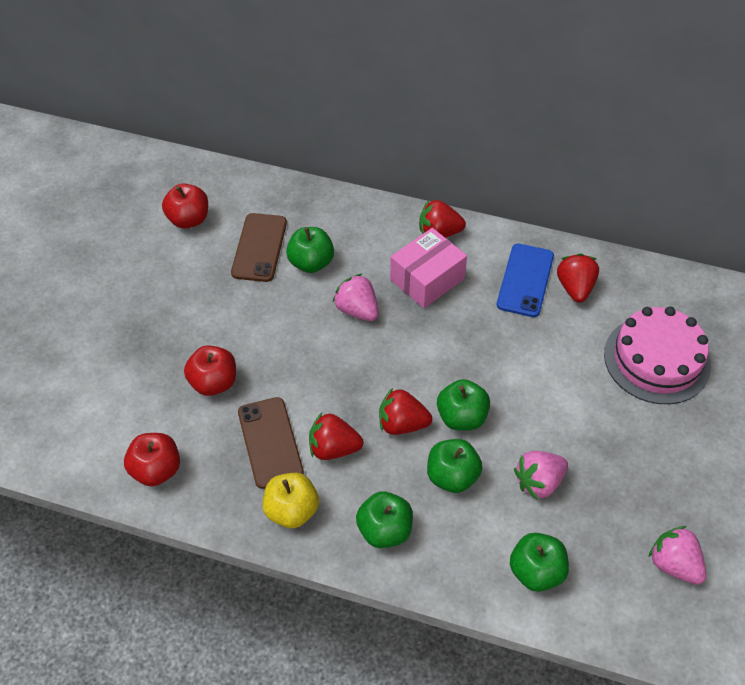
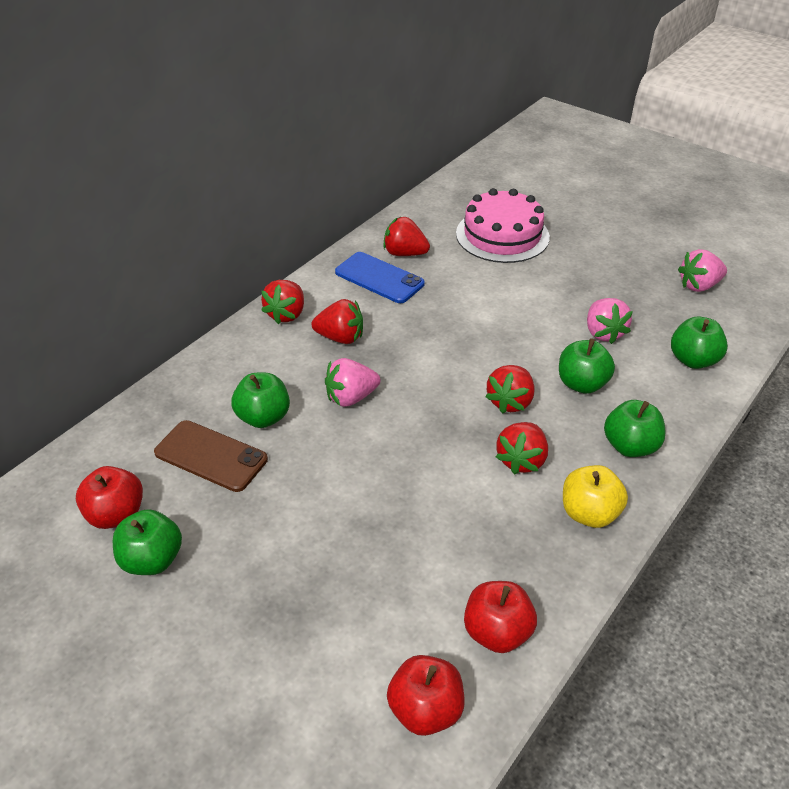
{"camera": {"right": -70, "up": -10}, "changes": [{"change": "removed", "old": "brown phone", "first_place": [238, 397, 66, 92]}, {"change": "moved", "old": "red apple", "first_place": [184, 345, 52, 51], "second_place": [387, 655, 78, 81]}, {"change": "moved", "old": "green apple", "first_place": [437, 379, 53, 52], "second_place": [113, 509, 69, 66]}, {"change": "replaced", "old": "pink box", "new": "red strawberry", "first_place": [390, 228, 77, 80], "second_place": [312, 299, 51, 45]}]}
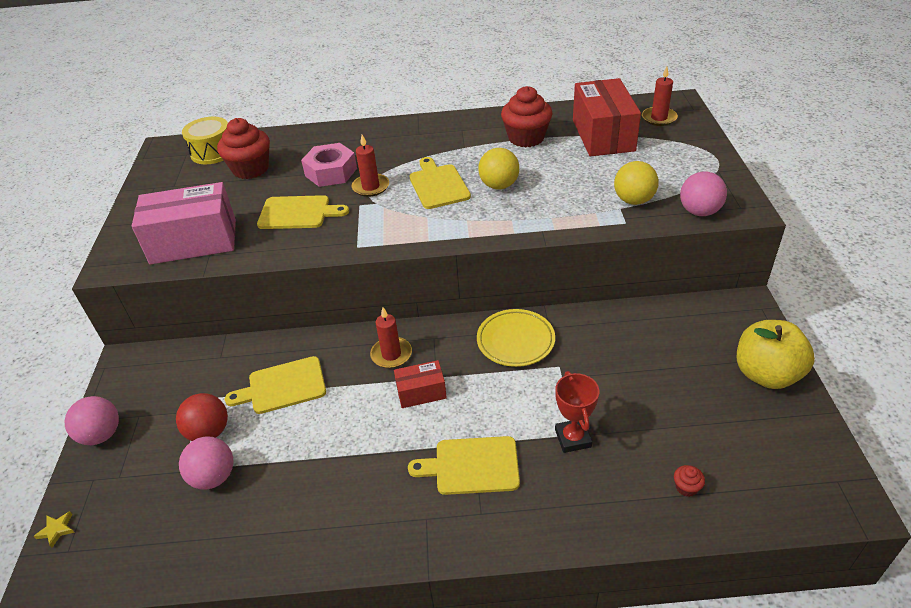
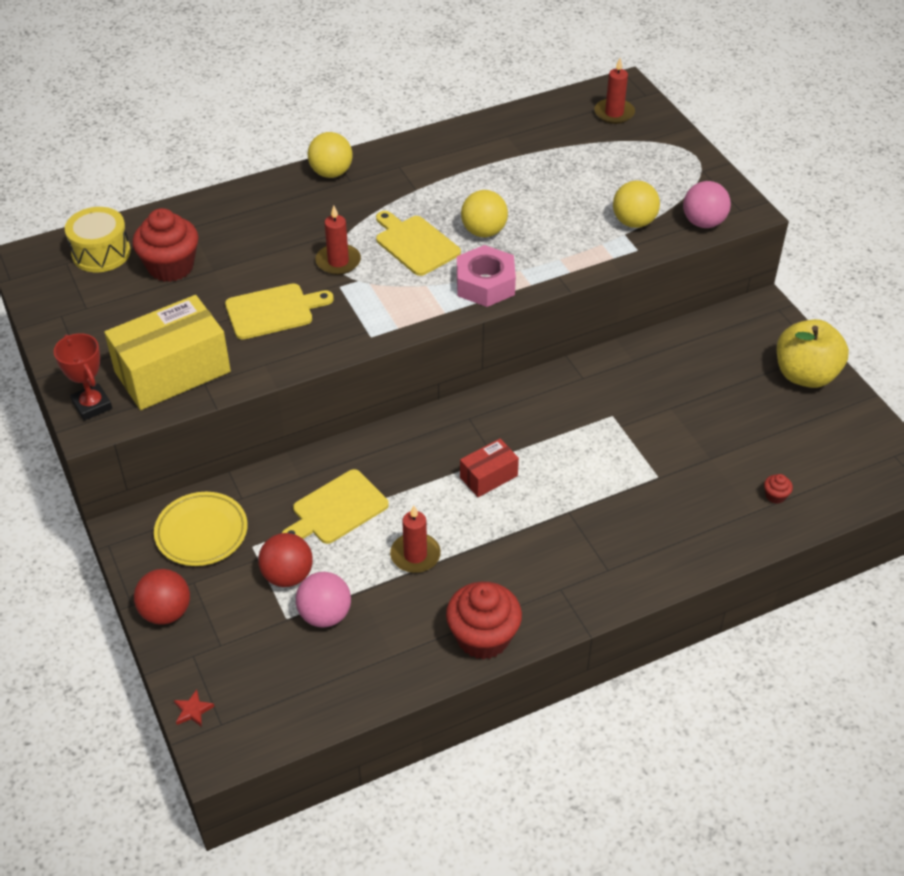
{"camera": {"right": -25, "up": 5}, "changes": [{"change": "removed", "old": "yellow cutting board", "first_place": [408, 436, 112, 59]}, {"change": "removed", "old": "red box", "first_place": [573, 78, 68, 78]}, {"change": "added", "new": "yellow ball", "second_place": [308, 132, 44, 46]}, {"change": "moved", "old": "pink nut", "first_place": [301, 143, 56, 44], "second_place": [457, 245, 59, 62]}, {"change": "moved", "old": "red candle", "first_place": [370, 307, 42, 61], "second_place": [390, 506, 51, 67]}, {"change": "moved", "old": "yellow plate", "first_place": [477, 309, 78, 58], "second_place": [154, 492, 94, 74]}, {"change": "moved", "old": "red cupcake", "first_place": [501, 86, 52, 62], "second_place": [446, 581, 76, 79]}, {"change": "moved", "old": "red trophy", "first_place": [555, 371, 44, 82], "second_place": [54, 333, 58, 88]}, {"change": "recoloured", "old": "yellow star", "new": "red star", "first_place": [34, 511, 41, 37], "second_place": [174, 689, 40, 38]}, {"change": "recoloured", "old": "pink ball", "new": "red ball", "first_place": [65, 396, 54, 49], "second_place": [134, 569, 56, 56]}, {"change": "recoloured", "old": "pink box", "new": "yellow box", "first_place": [132, 182, 104, 83], "second_place": [104, 295, 127, 115]}]}
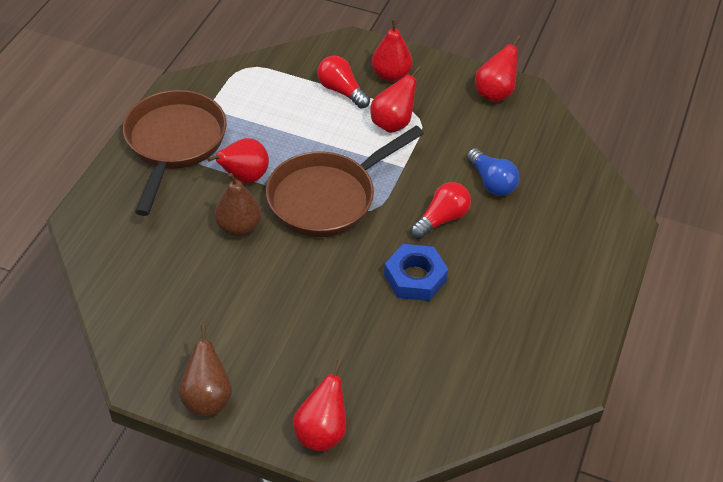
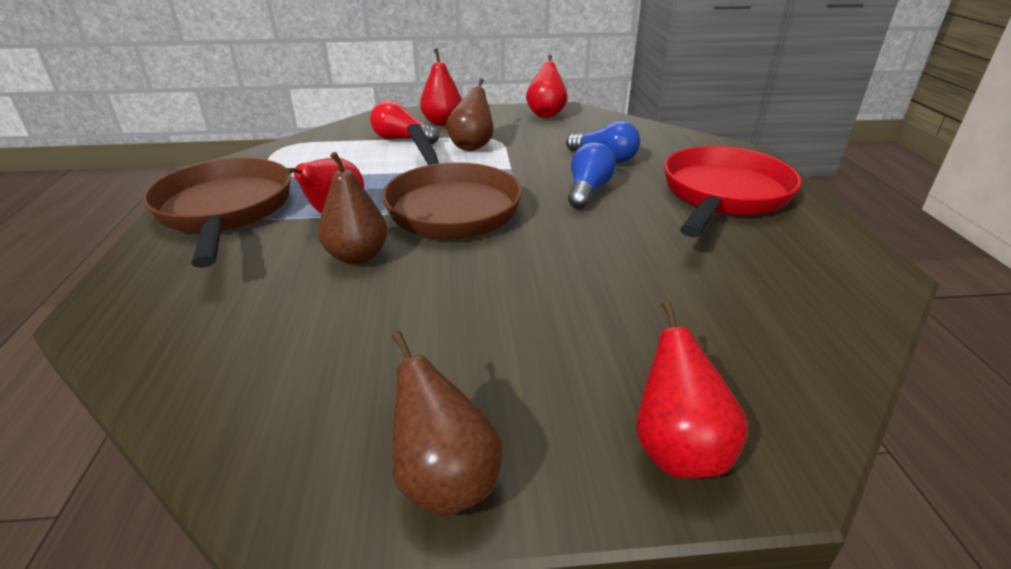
{"camera": {"right": -25, "up": -15}, "changes": [{"change": "removed", "old": "blue nut", "first_place": [384, 244, 64, 57]}, {"change": "added", "new": "red pan", "second_place": [664, 146, 138, 91]}, {"change": "recoloured", "old": "red pear", "new": "brown pear", "first_place": [371, 66, 50, 67], "second_place": [446, 78, 48, 73]}, {"change": "recoloured", "old": "red light bulb", "new": "blue light bulb", "first_place": [410, 182, 61, 57], "second_place": [568, 142, 48, 67]}, {"change": "turned", "old": "brown pan", "first_place": [266, 126, 158, 111], "second_place": [382, 124, 140, 115], "degrees": -45}]}
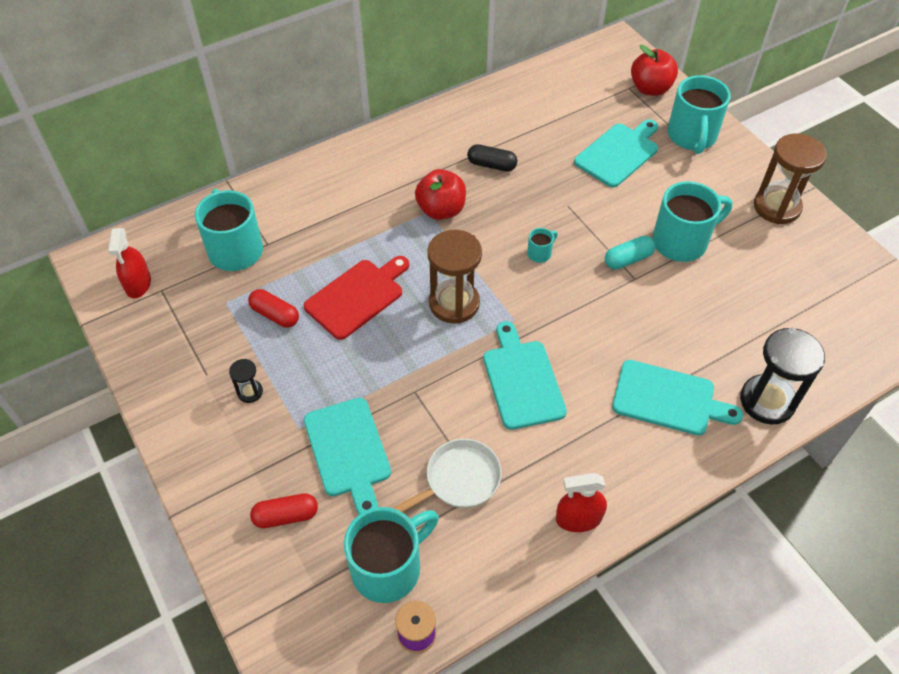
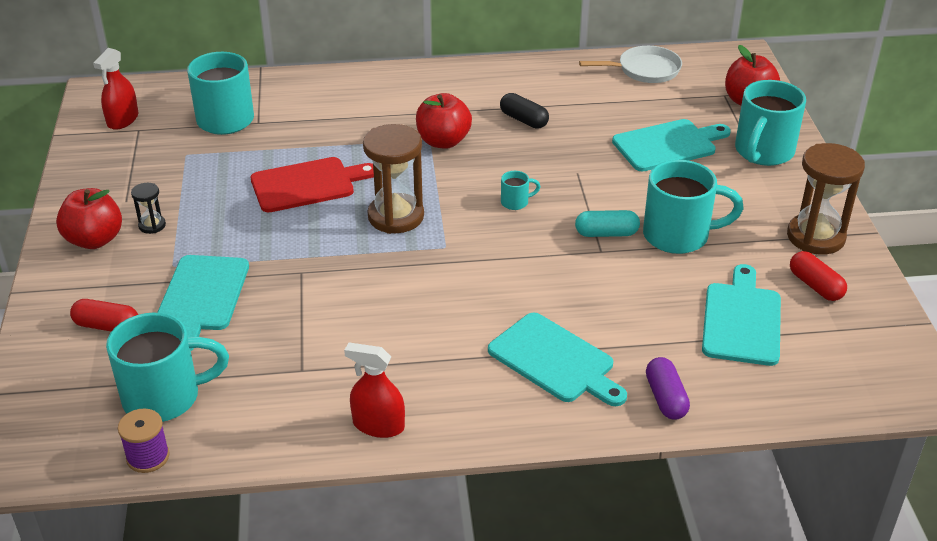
{"camera": {"right": 25, "up": -15}, "changes": [{"change": "added", "new": "red apple", "second_place": [56, 188, 66, 61]}, {"change": "moved", "old": "red capsule", "first_place": [248, 289, 51, 39], "second_place": [790, 251, 57, 50]}, {"change": "moved", "old": "white pan", "first_place": [393, 439, 109, 73], "second_place": [579, 46, 103, 37]}, {"change": "moved", "old": "turquoise cutting board", "first_place": [483, 321, 84, 109], "second_place": [702, 264, 79, 102]}, {"change": "replaced", "old": "black hourglass", "new": "purple capsule", "first_place": [740, 327, 85, 97], "second_place": [646, 357, 44, 63]}]}
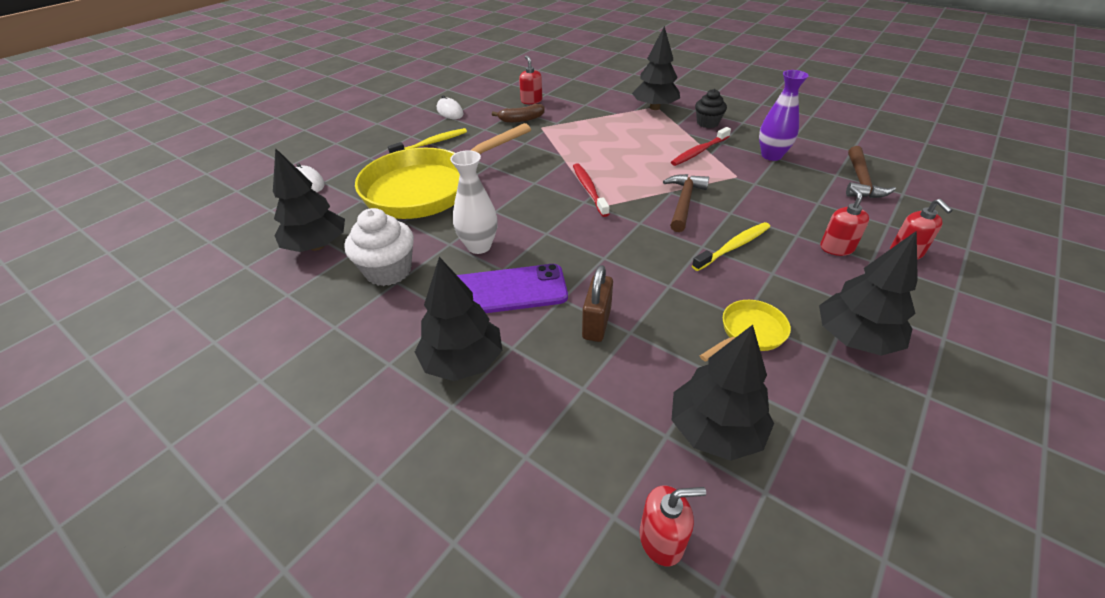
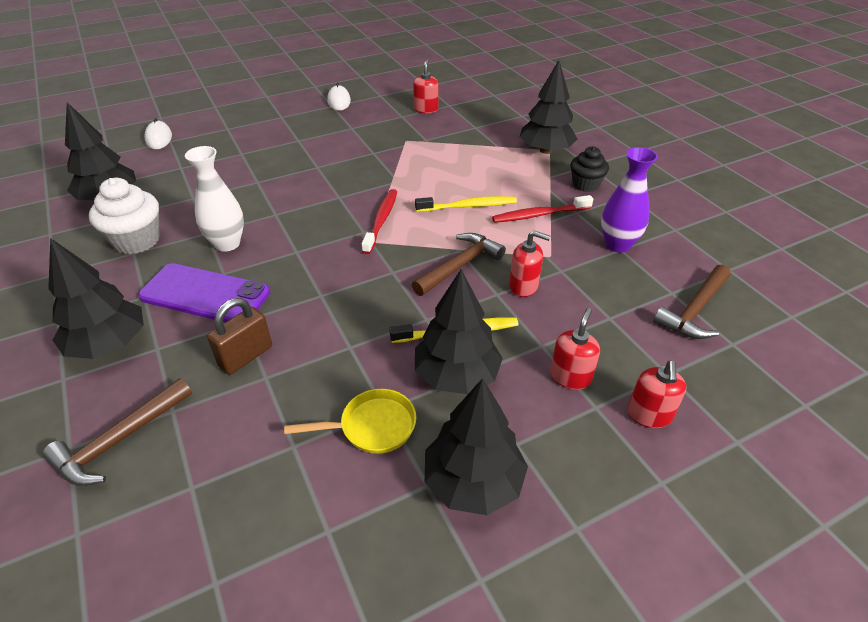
{"camera": {"right": 25, "up": 0}, "changes": [{"change": "removed", "old": "yellow pan", "first_place": [355, 123, 176, 96]}, {"change": "removed", "old": "brown banana", "first_place": [492, 104, 53, 19]}, {"change": "added", "new": "brown hammer", "second_place": [43, 378, 149, 108]}, {"change": "moved", "old": "yellow toothbrush", "first_place": [388, 128, 79, 25], "second_place": [415, 196, 102, 16]}, {"change": "moved", "old": "red soap dispenser", "first_place": [640, 486, 66, 80], "second_place": [509, 231, 42, 66]}, {"change": "moved", "old": "black tree", "first_place": [671, 325, 103, 136], "second_place": [415, 269, 88, 125]}]}
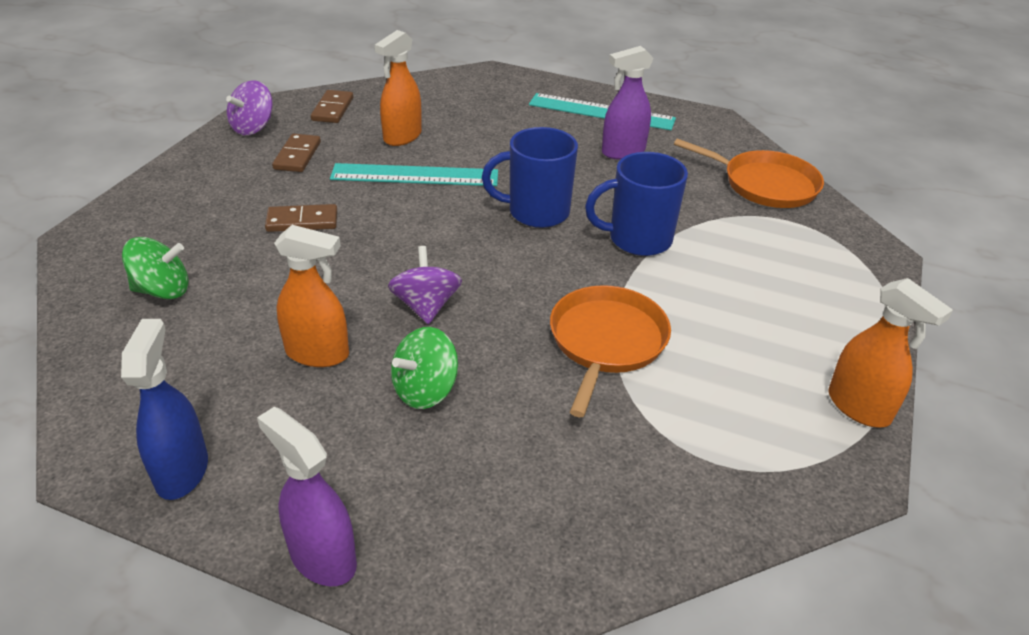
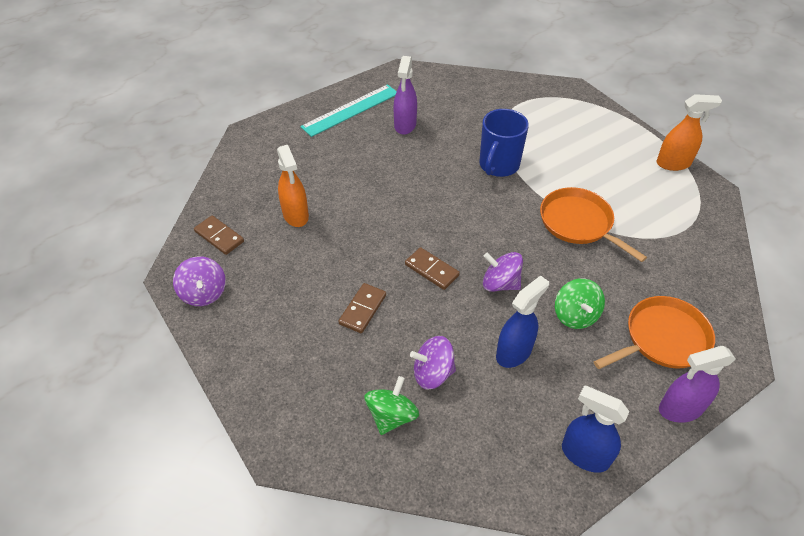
{"camera": {"right": -55, "up": 10}, "changes": [{"change": "removed", "old": "turquoise ruler", "first_place": [330, 163, 168, 23]}, {"change": "removed", "old": "blue mug", "first_place": [482, 127, 96, 101]}, {"change": "added", "new": "purple spinning top", "second_place": [410, 336, 46, 54]}, {"change": "moved", "old": "brown domino", "first_place": [272, 134, 49, 38], "second_place": [405, 247, 55, 43]}, {"change": "moved", "old": "orange pan", "first_place": [674, 138, 150, 70], "second_place": [594, 296, 121, 73]}, {"change": "recoloured", "old": "orange spray bottle", "new": "blue spray bottle", "first_place": [274, 225, 75, 142], "second_place": [496, 275, 53, 93]}]}
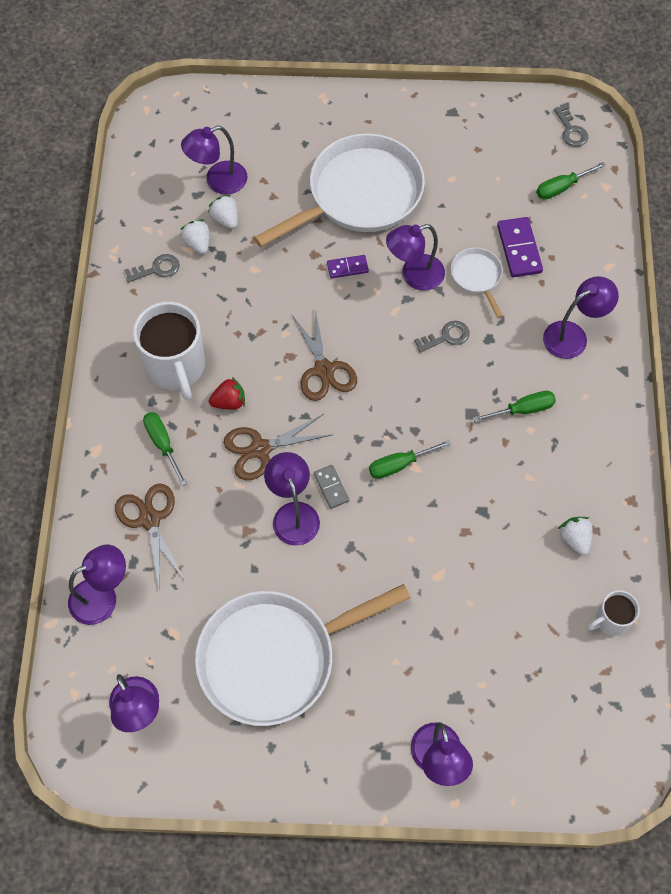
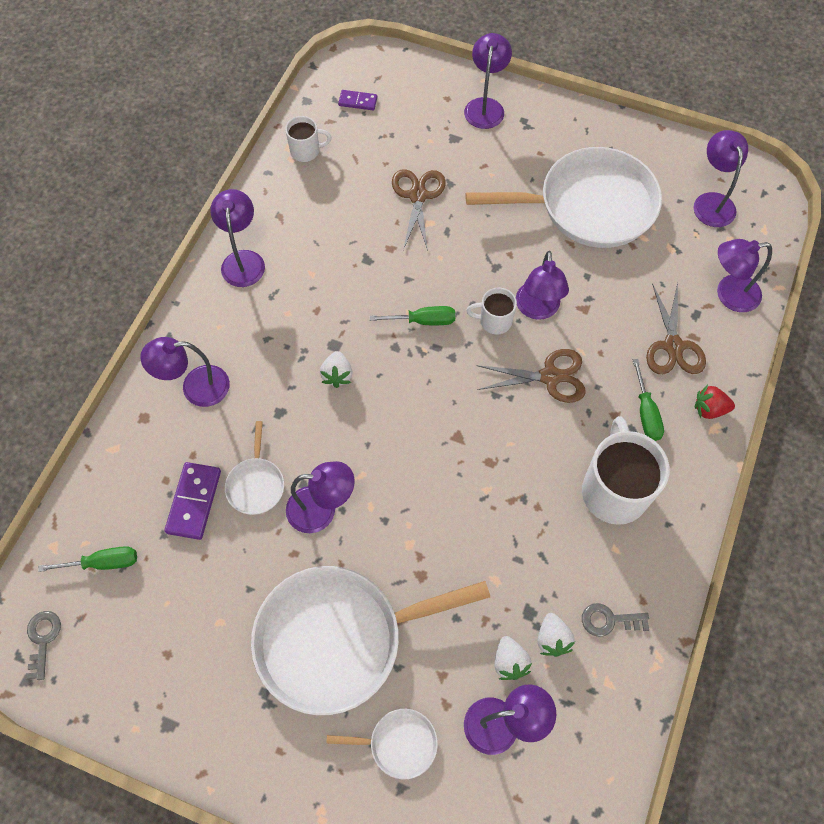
{"camera": {"right": -160, "up": 0}, "changes": [{"change": "removed", "old": "grey key", "first_place": [414, 321, 56, 32]}, {"change": "removed", "old": "green screwdriver", "first_place": [473, 391, 83, 31]}, {"change": "added", "new": "purple lamp", "second_place": [210, 189, 55, 98]}, {"change": "added", "new": "white pan", "second_place": [326, 709, 112, 71]}, {"change": "moved", "old": "red strawberry", "first_place": [209, 377, 36, 33], "second_place": [695, 385, 40, 34]}, {"change": "moved", "old": "brown scissors", "first_place": [292, 309, 65, 92], "second_place": [392, 169, 54, 82]}, {"change": "moved", "old": "purple domino", "first_place": [327, 255, 42, 23], "second_place": [338, 90, 39, 20]}, {"change": "moved", "old": "white strawberry", "first_place": [558, 517, 35, 38], "second_place": [320, 351, 33, 37]}, {"change": "replaced", "old": "grey domino", "new": "white mug", "first_place": [314, 465, 35, 44], "second_place": [466, 288, 51, 47]}]}
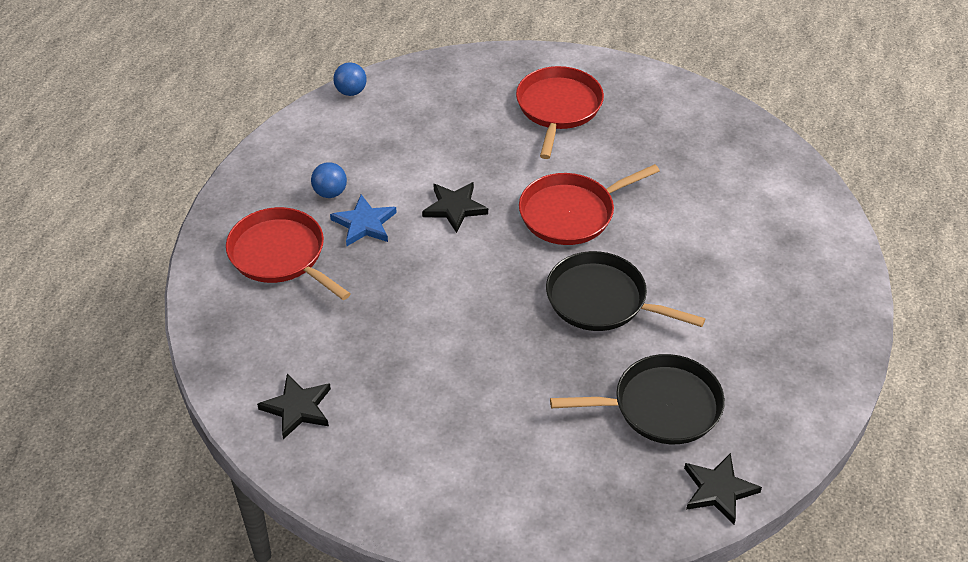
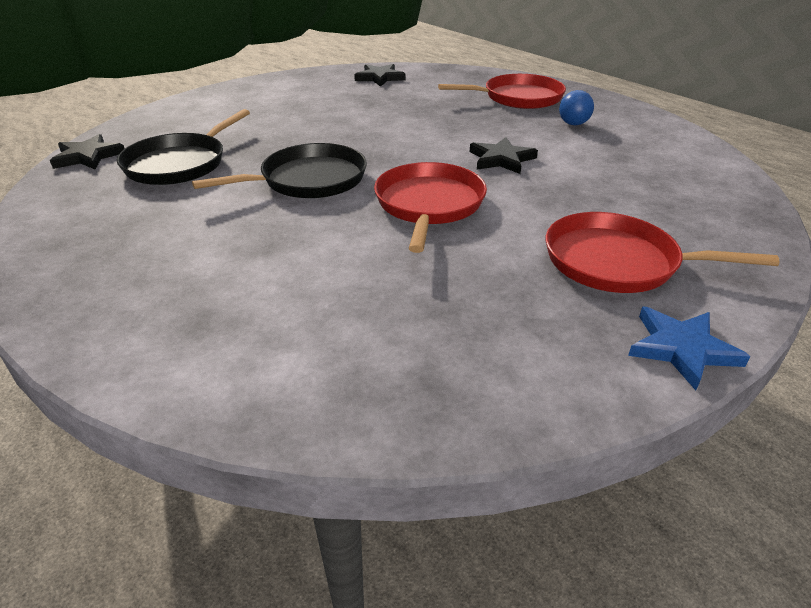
{"camera": {"right": 125, "up": -10}, "changes": [{"change": "removed", "old": "blue ball", "first_place": [333, 62, 34, 34]}, {"change": "moved", "old": "blue star", "first_place": [330, 194, 67, 52], "second_place": [628, 307, 122, 83]}, {"change": "turned", "old": "red pan", "first_place": [516, 66, 88, 93], "second_place": [546, 212, 233, 81], "degrees": 150}]}
